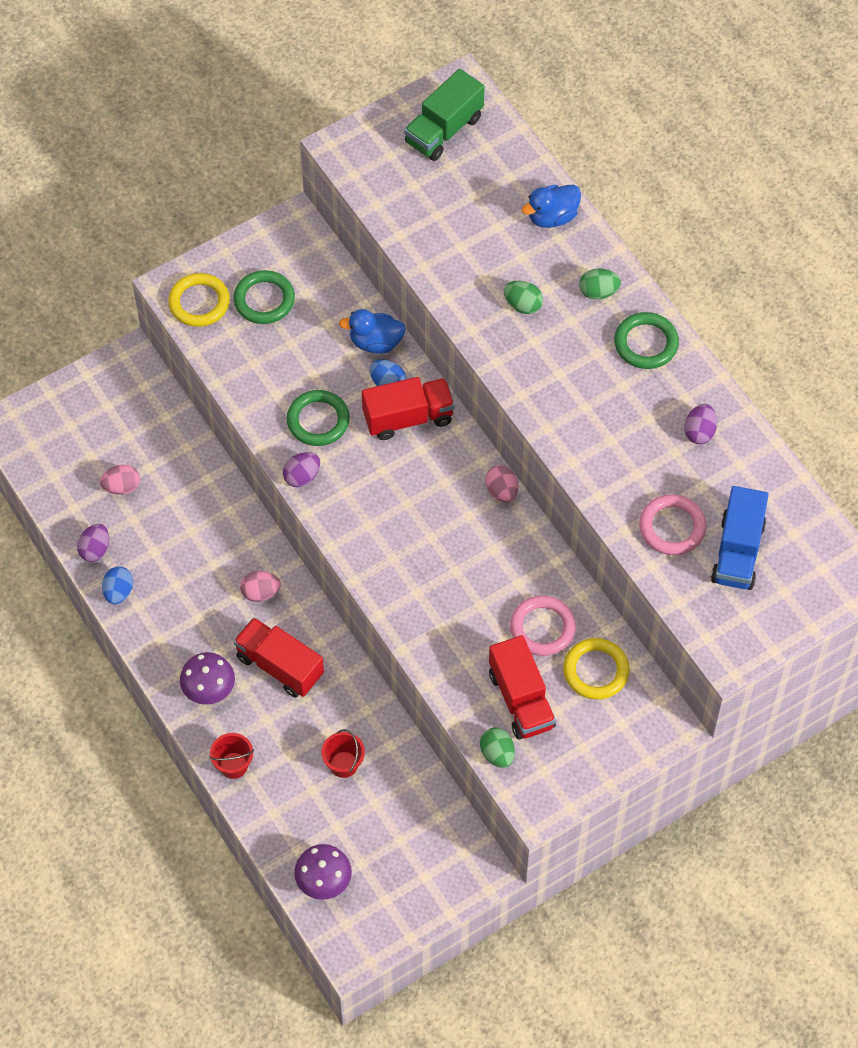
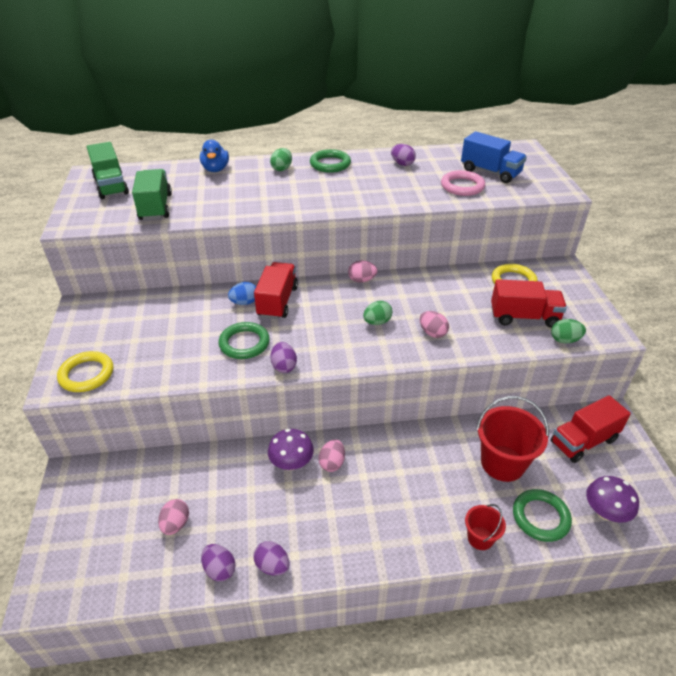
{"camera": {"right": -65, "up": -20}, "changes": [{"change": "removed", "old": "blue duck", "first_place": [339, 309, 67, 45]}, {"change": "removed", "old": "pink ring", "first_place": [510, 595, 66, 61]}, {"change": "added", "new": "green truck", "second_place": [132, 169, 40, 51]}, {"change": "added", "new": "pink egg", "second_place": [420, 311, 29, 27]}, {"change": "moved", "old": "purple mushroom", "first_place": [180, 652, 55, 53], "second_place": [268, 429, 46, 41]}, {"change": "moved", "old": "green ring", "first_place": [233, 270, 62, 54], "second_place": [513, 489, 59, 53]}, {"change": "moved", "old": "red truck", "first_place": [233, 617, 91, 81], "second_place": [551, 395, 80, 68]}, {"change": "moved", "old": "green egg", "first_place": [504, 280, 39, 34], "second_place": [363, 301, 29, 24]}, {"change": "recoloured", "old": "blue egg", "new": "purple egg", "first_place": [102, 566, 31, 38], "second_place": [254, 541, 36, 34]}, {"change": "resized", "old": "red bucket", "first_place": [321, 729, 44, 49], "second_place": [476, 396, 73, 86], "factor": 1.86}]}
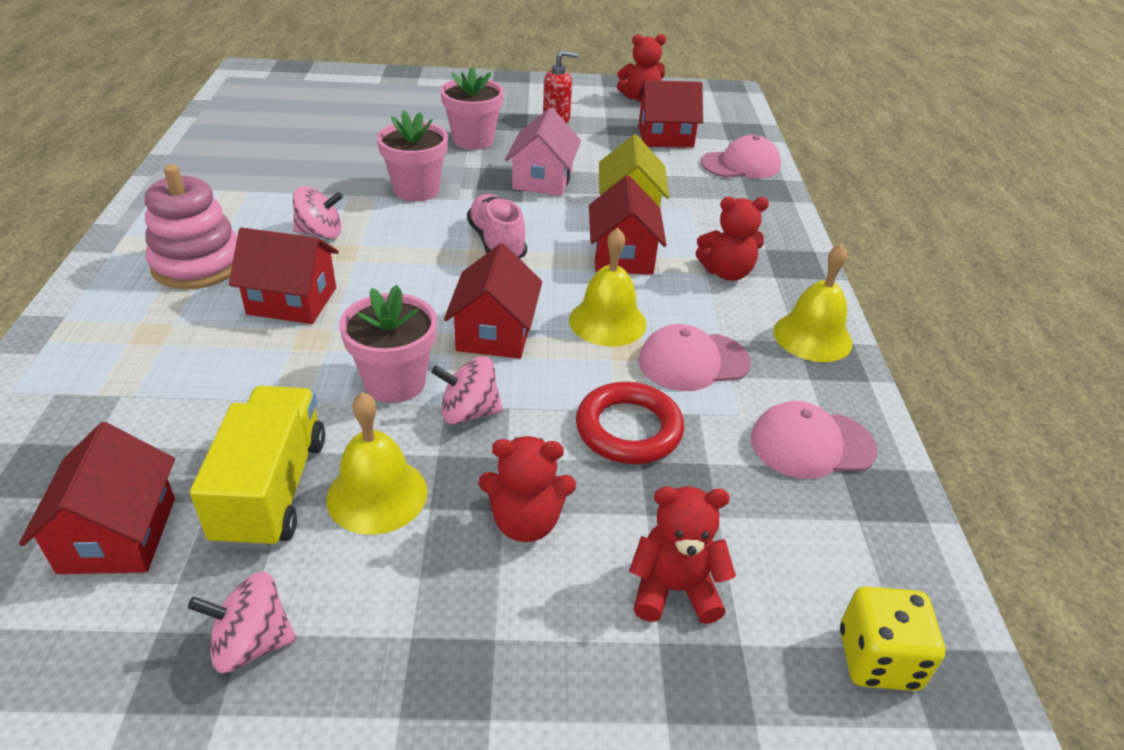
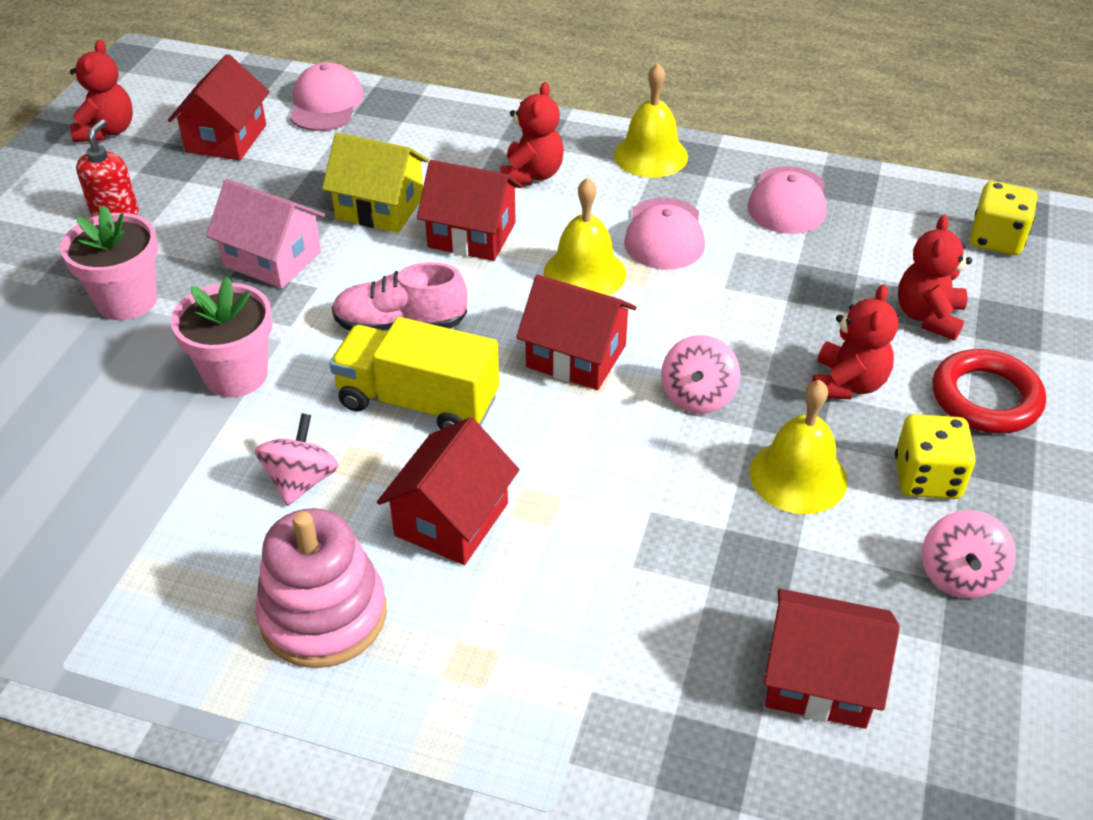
{"camera": {"right": -70, "up": 5}, "changes": [{"change": "removed", "old": "pink flower pot", "first_place": [339, 285, 98, 118]}, {"change": "added", "new": "yellow dice", "second_place": [895, 414, 81, 85]}, {"change": "moved", "old": "yellow truck", "first_place": [190, 386, 135, 164], "second_place": [329, 317, 170, 113]}, {"change": "moved", "old": "red ring", "first_place": [576, 382, 108, 82], "second_place": [932, 349, 114, 84]}]}
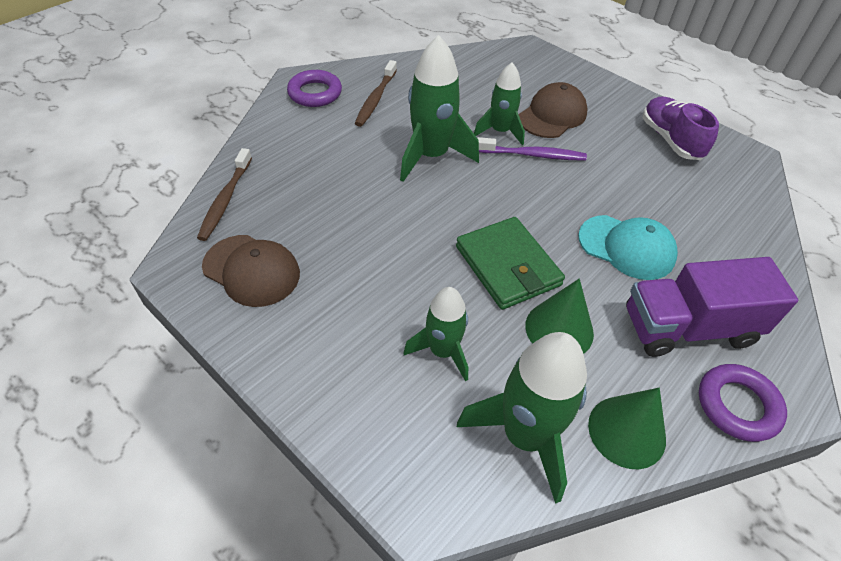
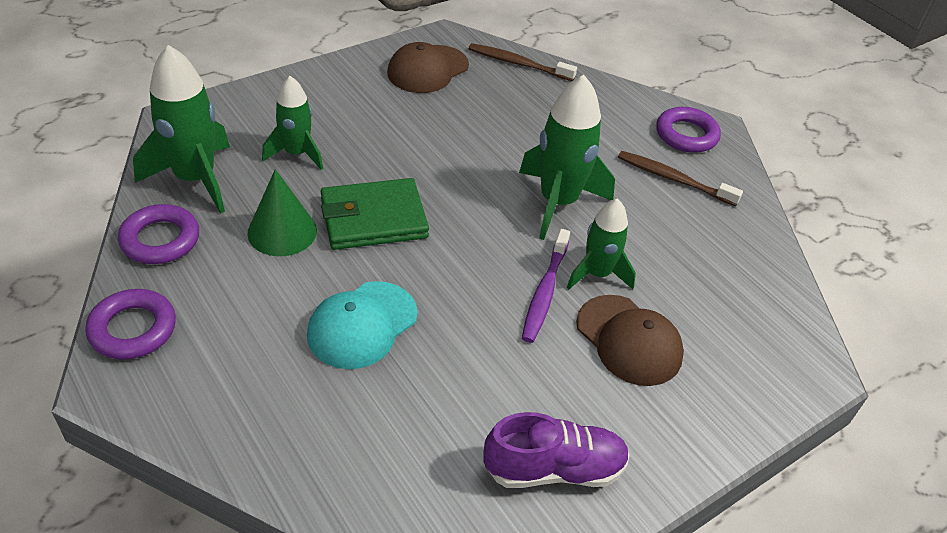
{"camera": {"right": 100, "up": -5}, "changes": [{"change": "removed", "old": "purple truck", "first_place": [626, 257, 172, 100]}, {"change": "replaced", "old": "green cone", "new": "purple ring", "first_place": [588, 388, 78, 81], "second_place": [118, 204, 81, 60]}]}
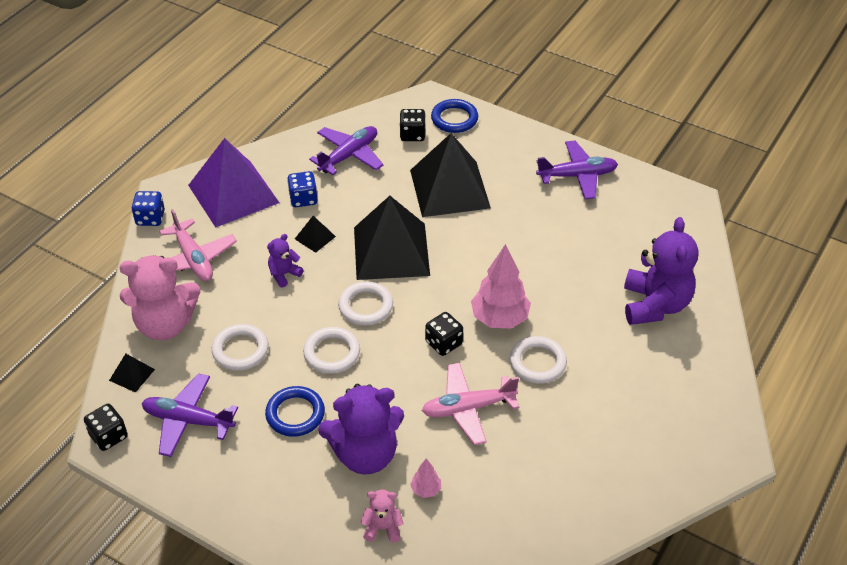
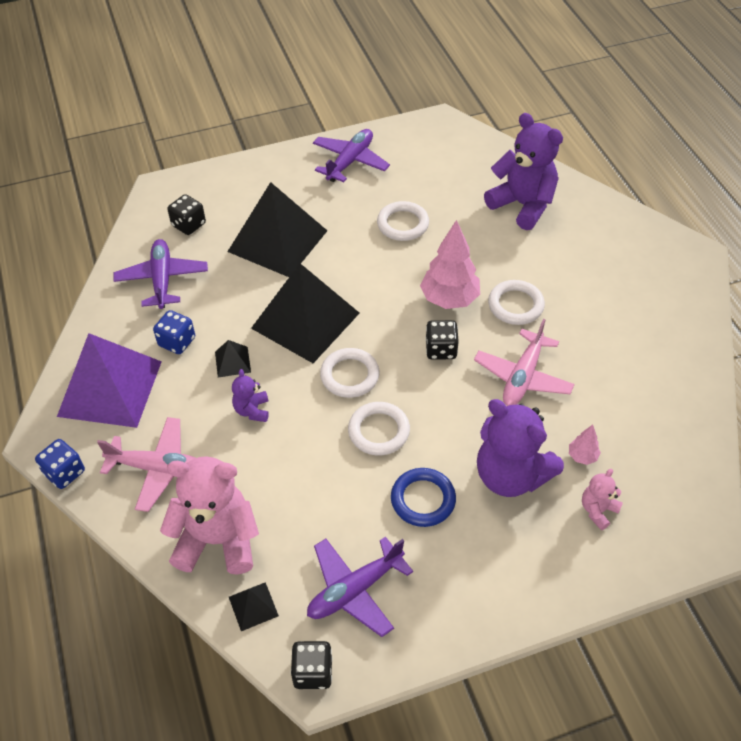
{"camera": {"right": -50, "up": 5}, "changes": [{"change": "removed", "old": "blue ring", "first_place": [431, 99, 47, 34]}, {"change": "moved", "old": "white ring", "first_place": [212, 324, 56, 47], "second_place": [377, 201, 52, 40]}, {"change": "turned", "old": "pink teddy bear", "first_place": [120, 255, 80, 85], "second_place": [160, 456, 99, 119], "degrees": -120}, {"change": "turned", "old": "purple teddy bear", "first_place": [318, 384, 86, 91], "second_place": [477, 399, 87, 98], "degrees": 105}]}
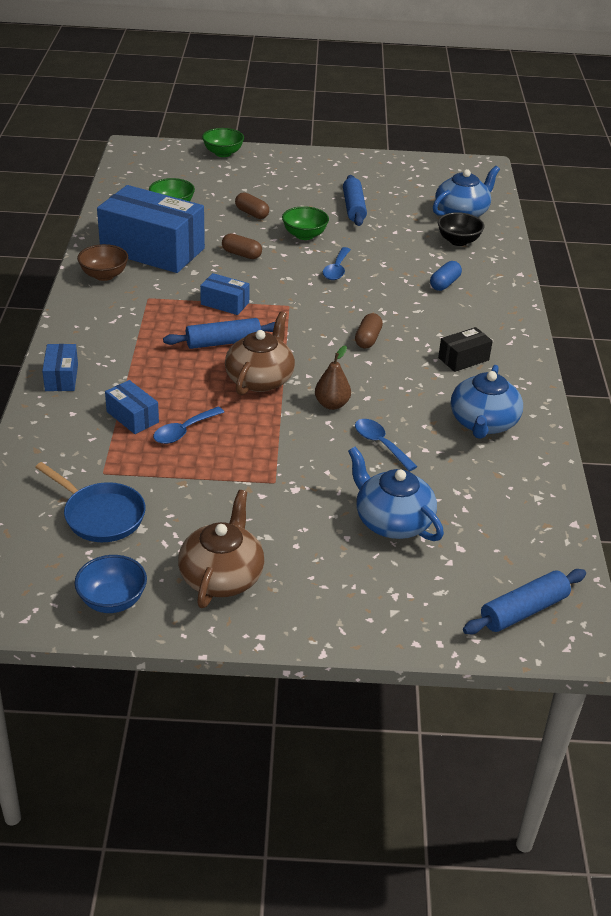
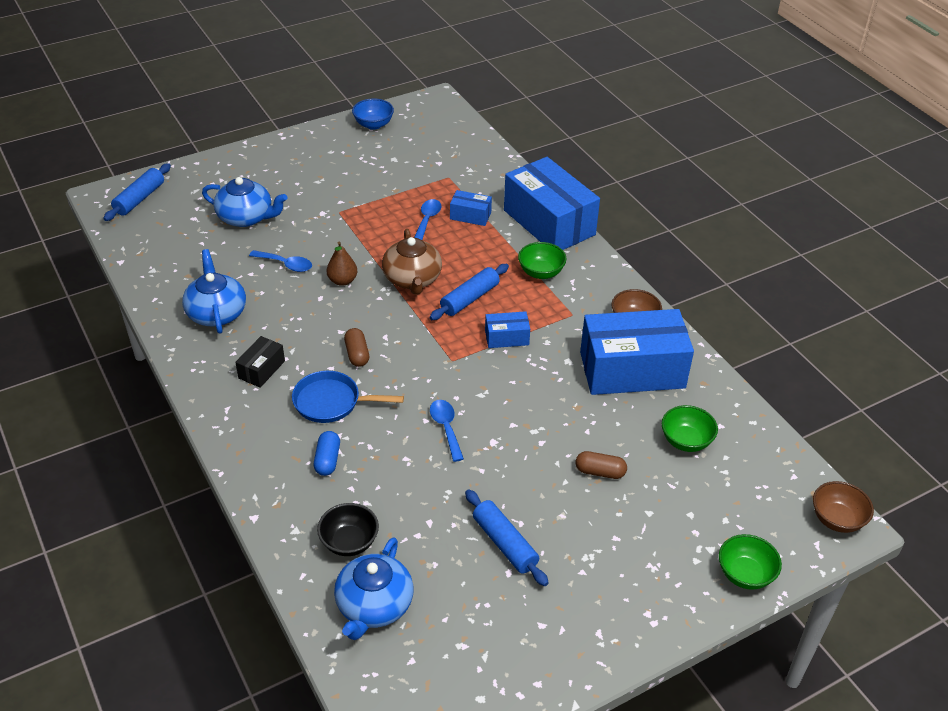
{"camera": {"right": 150, "up": 5}, "changes": [{"change": "removed", "old": "brown teapot", "first_place": [178, 490, 86, 118]}, {"change": "removed", "old": "brown capsule", "first_place": [222, 233, 40, 26]}, {"change": "added", "new": "brown bowl", "second_place": [813, 481, 61, 52]}, {"change": "moved", "old": "blue pan", "first_place": [35, 462, 111, 80], "second_place": [292, 371, 112, 52]}, {"change": "moved", "old": "green bowl", "first_place": [282, 206, 47, 34], "second_place": [518, 242, 48, 37]}, {"change": "resized", "old": "blue box", "first_place": [42, 344, 36, 47], "second_place": [504, 157, 96, 93], "factor": 2.27}]}
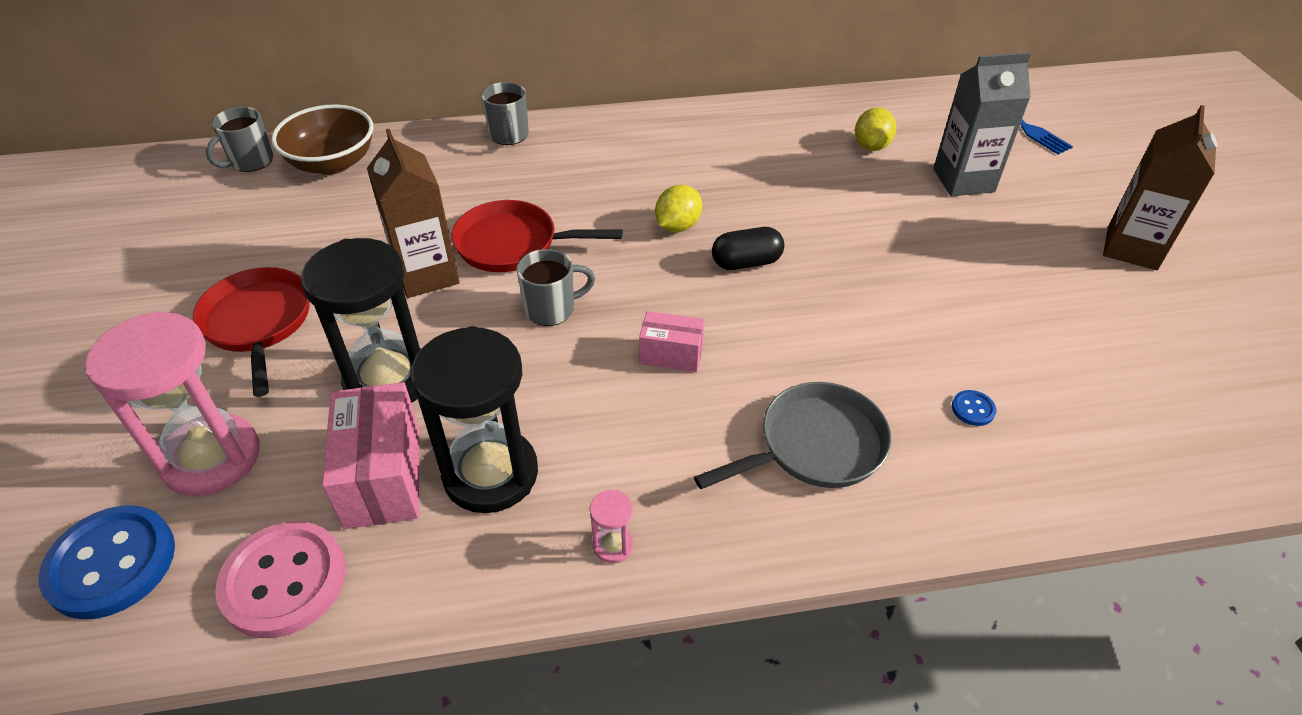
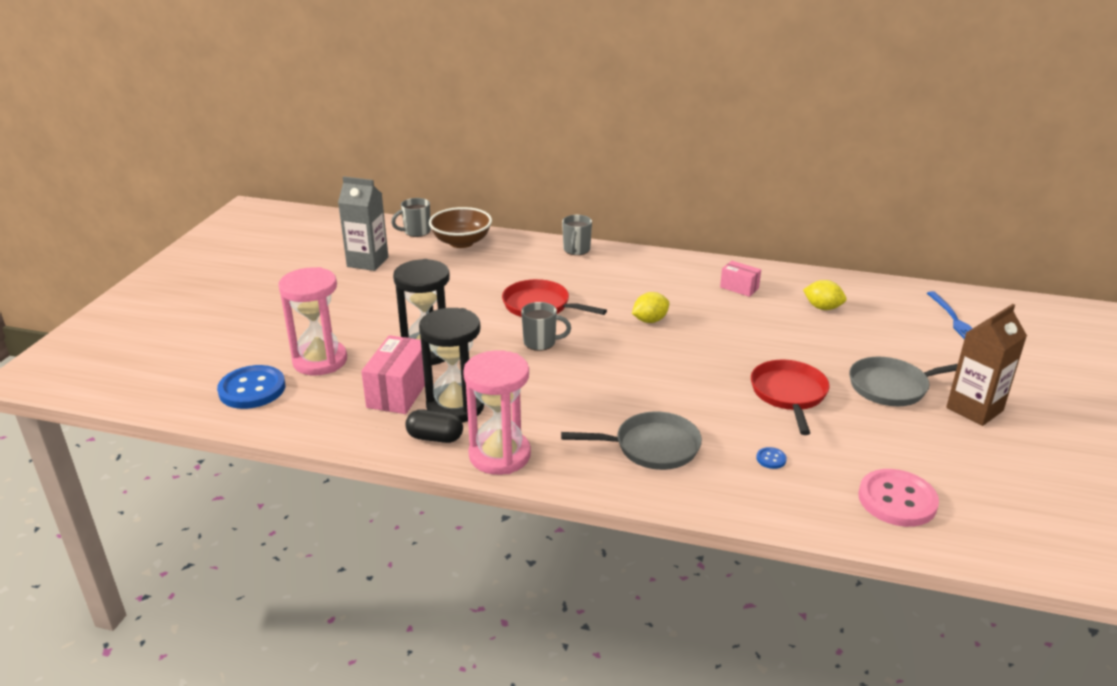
{"camera": {"right": 25, "up": -15}, "changes": [{"change": "removed", "old": "brown carton", "first_place": [367, 129, 93, 169]}, {"change": "added", "new": "grey pan", "second_place": [849, 357, 109, 49]}, {"change": "moved", "old": "red pan", "first_place": [193, 267, 117, 130], "second_place": [751, 360, 79, 75]}, {"change": "moved", "old": "pink button", "first_place": [215, 521, 131, 117], "second_place": [858, 469, 81, 58]}, {"change": "moved", "old": "pink box", "first_place": [639, 311, 66, 61], "second_place": [720, 261, 41, 36]}, {"change": "moved", "old": "black capsule", "first_place": [712, 227, 72, 43], "second_place": [405, 409, 58, 34]}, {"change": "moved", "old": "grey carton", "first_place": [933, 52, 98, 144], "second_place": [338, 176, 50, 95]}, {"change": "turned", "old": "yellow lemon", "first_place": [855, 107, 42, 44], "second_place": [803, 280, 43, 30], "degrees": 75}, {"change": "resized", "old": "pink hourglass", "first_place": [589, 490, 45, 73], "second_place": [463, 350, 68, 125], "factor": 2.48}]}
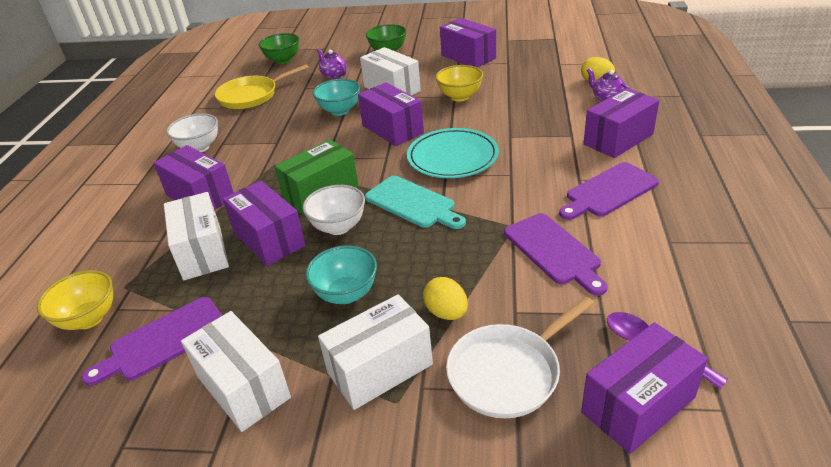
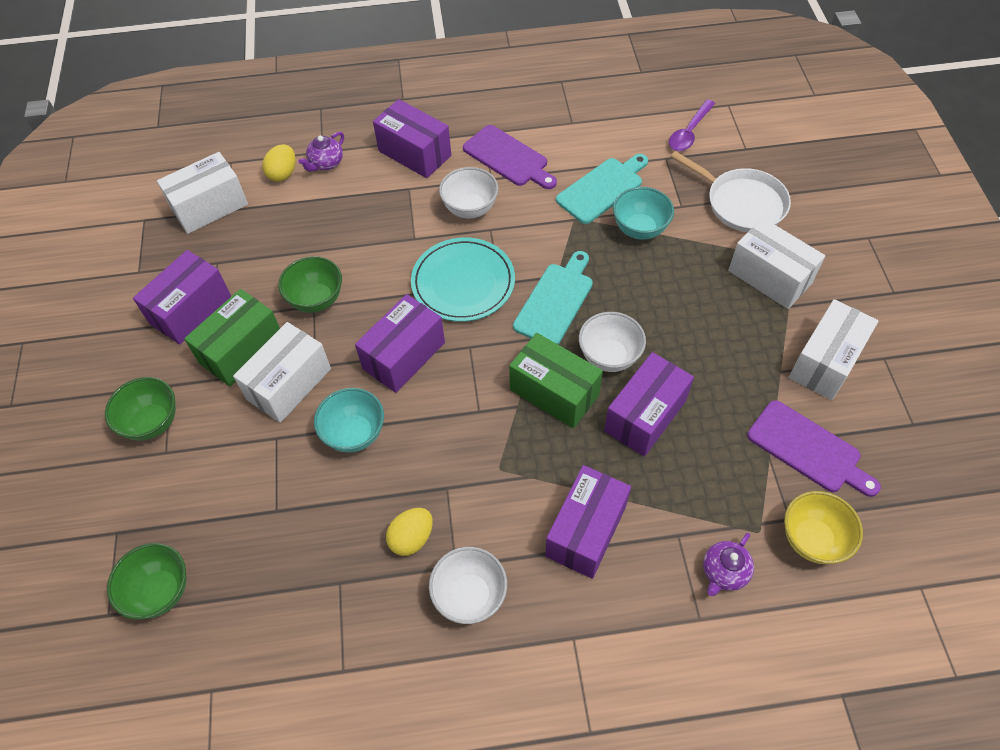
{"camera": {"right": -105, "up": 20}, "changes": [{"change": "removed", "old": "yellow pan", "first_place": [215, 64, 94, 45]}, {"change": "removed", "old": "purple box", "first_place": [581, 322, 127, 132]}, {"change": "added", "new": "green box", "second_place": [184, 289, 96, 98]}, {"change": "added", "new": "white bowl", "second_place": [439, 167, 59, 51]}, {"change": "moved", "old": "white box", "first_place": [164, 192, 65, 88], "second_place": [157, 152, 91, 82]}, {"change": "moved", "old": "turquoise bowl", "first_place": [306, 246, 71, 58], "second_place": [613, 187, 61, 53]}, {"change": "moved", "old": "purple teapot", "first_place": [317, 49, 30, 30], "second_place": [703, 533, 51, 63]}, {"change": "moved", "old": "yellow egg", "first_place": [423, 277, 45, 43], "second_place": [386, 508, 47, 48]}, {"change": "recoloured", "old": "yellow bowl", "new": "green bowl", "first_place": [435, 65, 48, 36], "second_place": [278, 256, 64, 57]}, {"change": "recoloured", "old": "purple cutting board", "new": "turquoise cutting board", "first_place": [504, 213, 104, 83], "second_place": [556, 154, 92, 70]}]}
